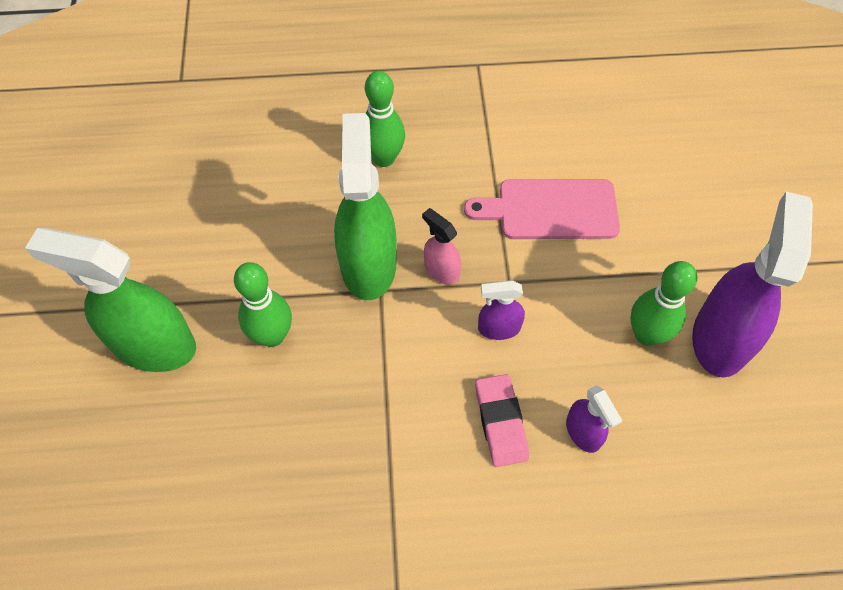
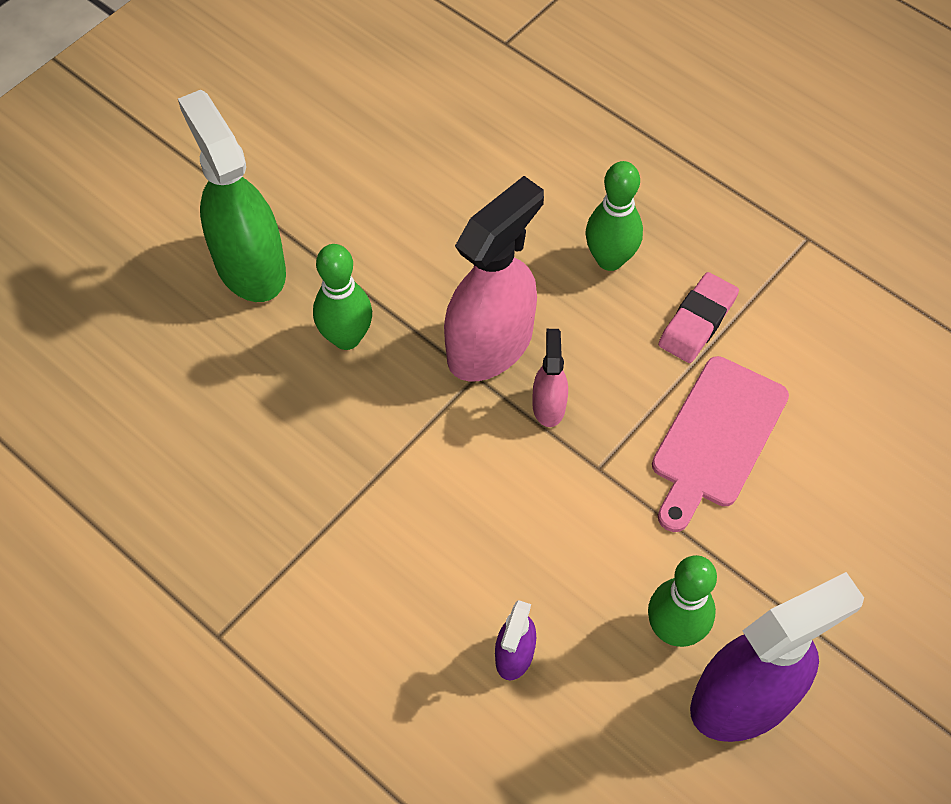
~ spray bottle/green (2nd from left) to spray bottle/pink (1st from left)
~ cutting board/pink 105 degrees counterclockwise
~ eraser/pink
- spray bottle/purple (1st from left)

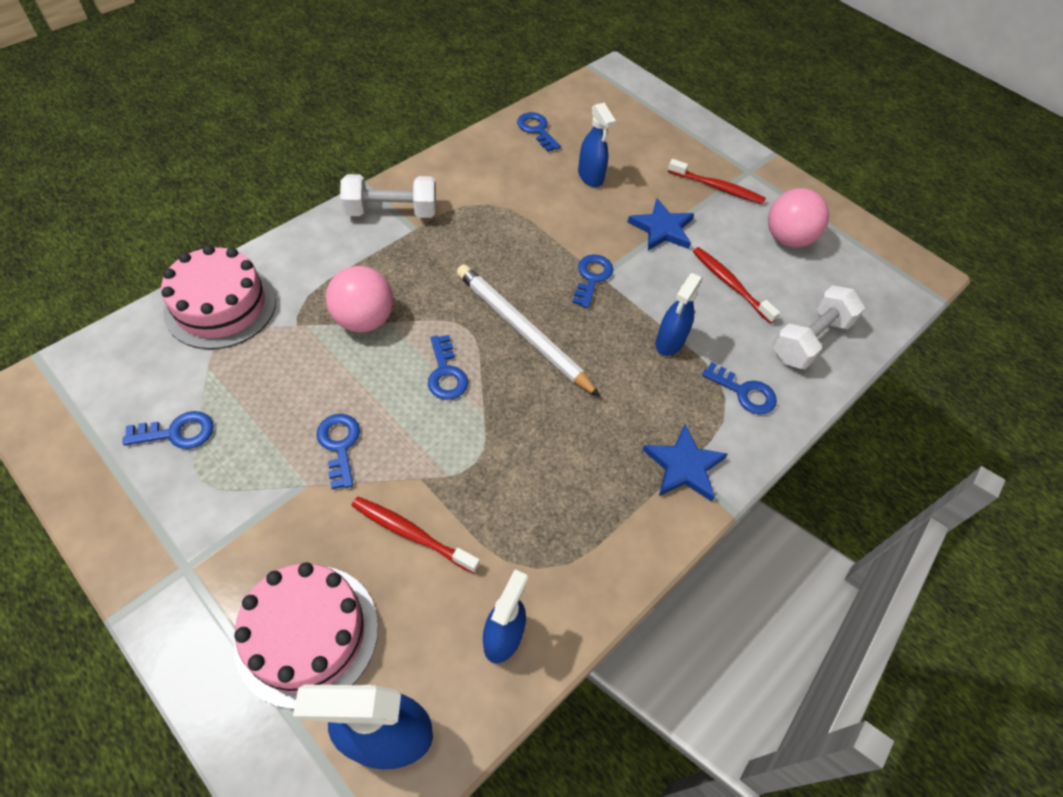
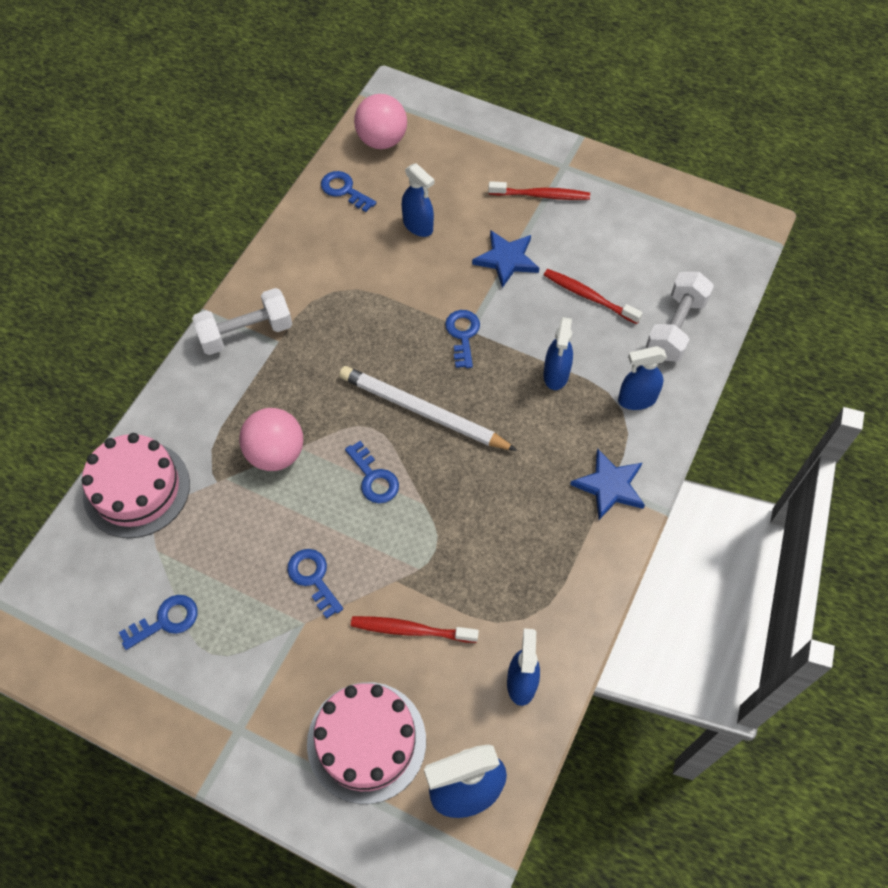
~ ball/pink (2nd from left)
~ key/blue (6th from left) to spray bottle/blue (5th from left)

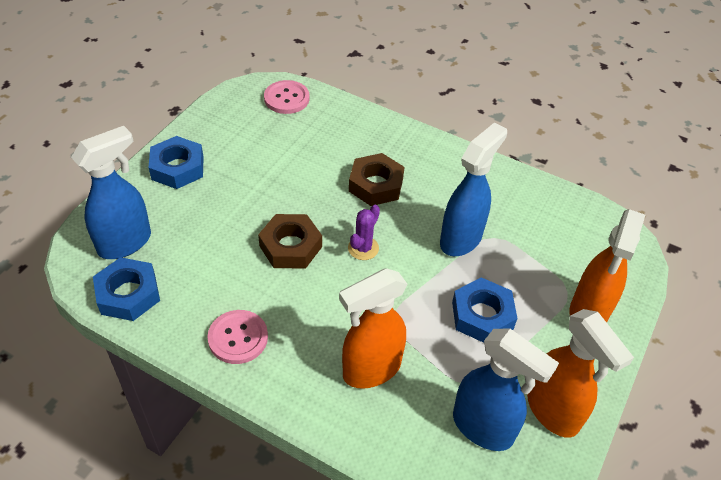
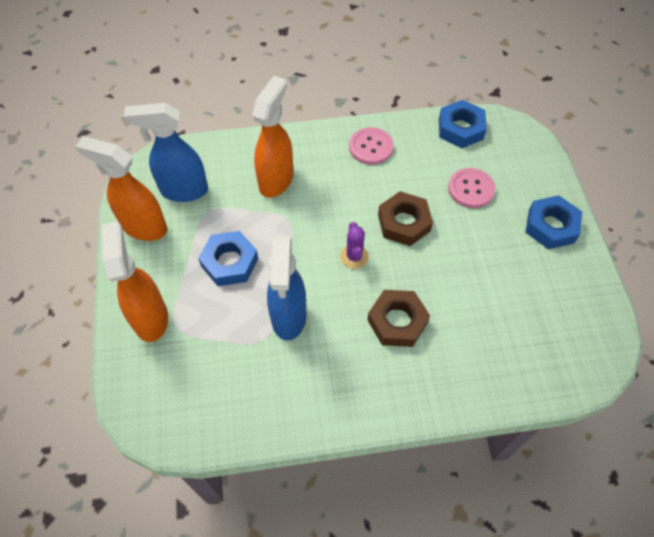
~ button/pink (2nd from left)
- spray bottle/blue (1st from left)

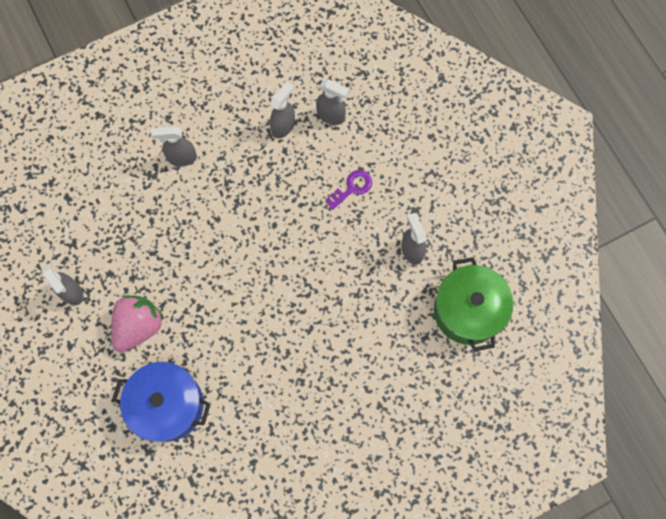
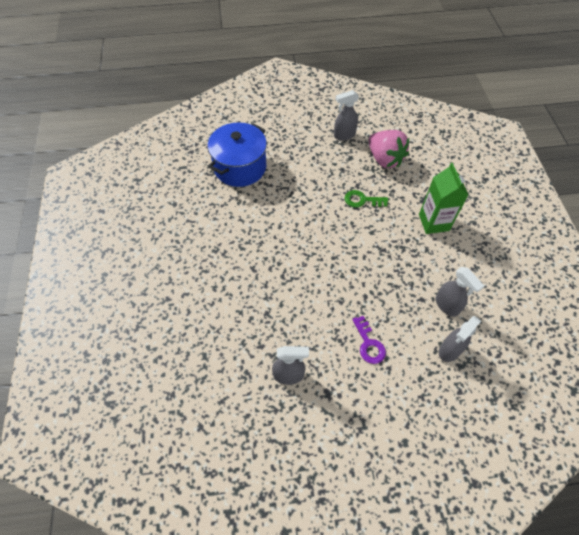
+ key/green
~ strawberry/pink
~ spray bottle/grey (2nd from left) to carton/green
- pot/green

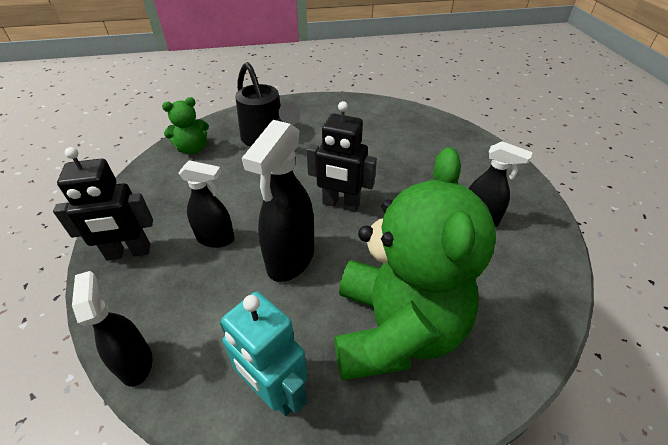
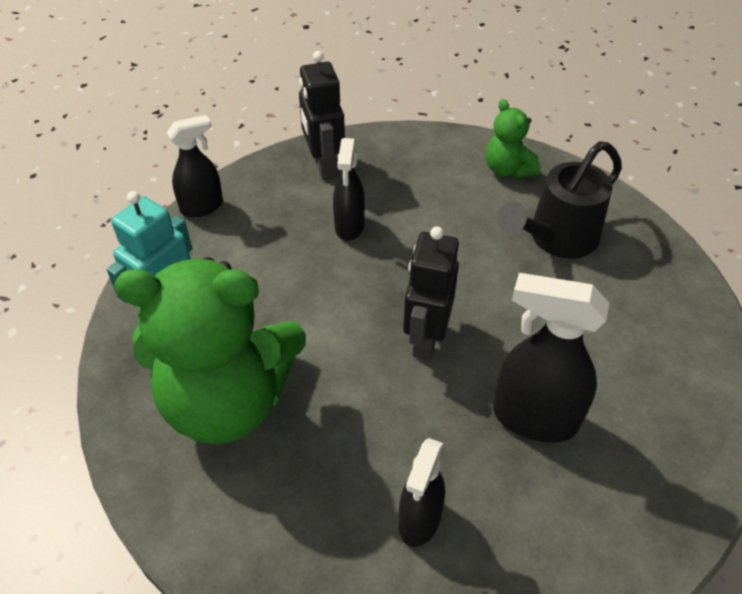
~ spray bottle/black (3rd from left in the first image) to spray bottle/black (4th from left)

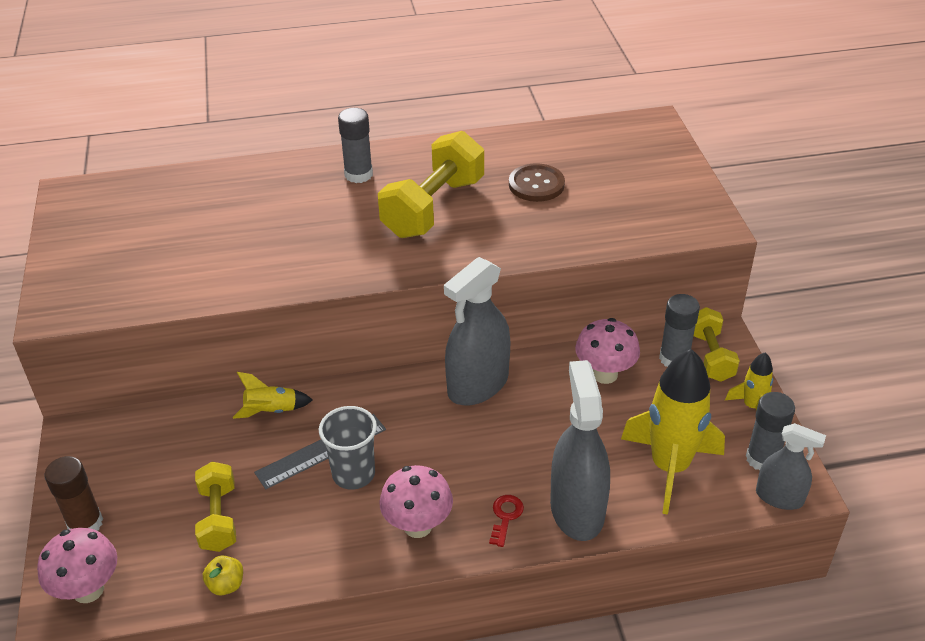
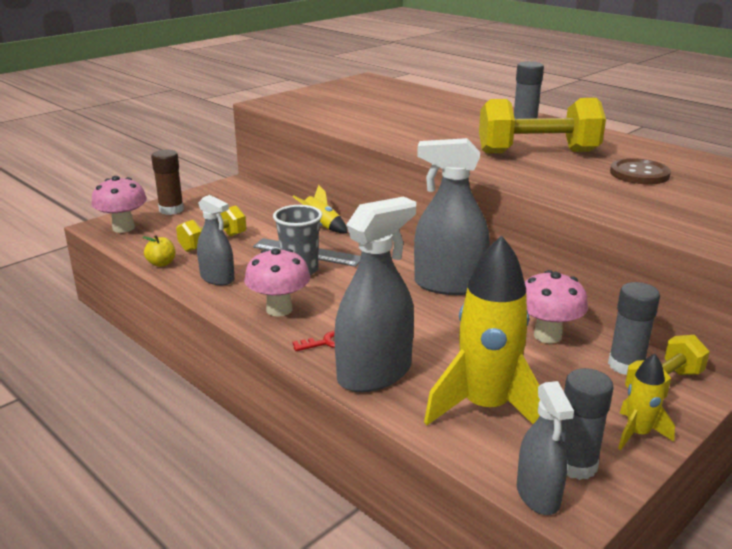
+ spray bottle/grey (1st from left)

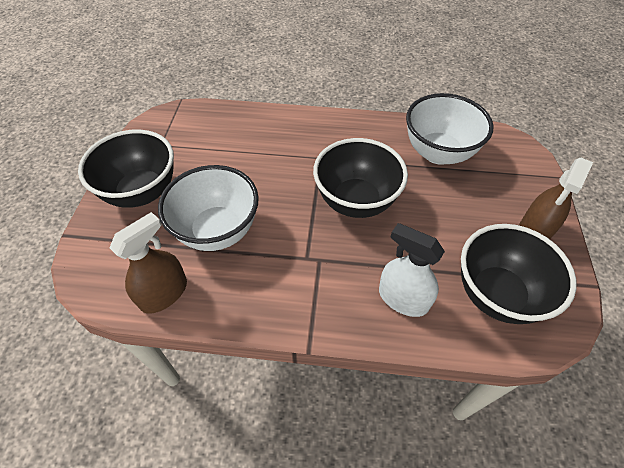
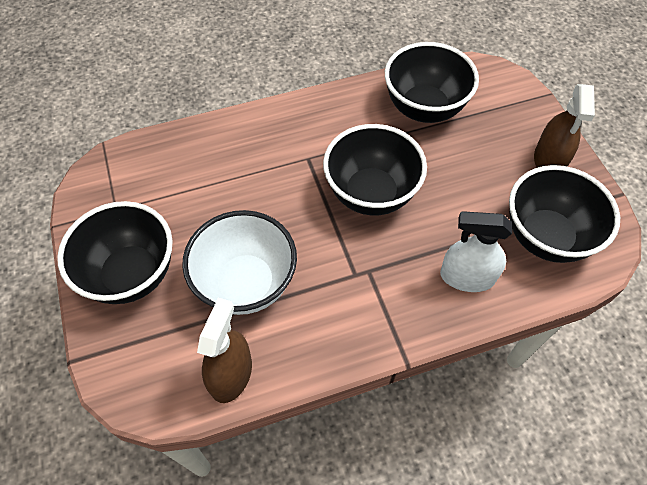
~ bowl/white (2nd from left) to bowl/black (3rd from left)

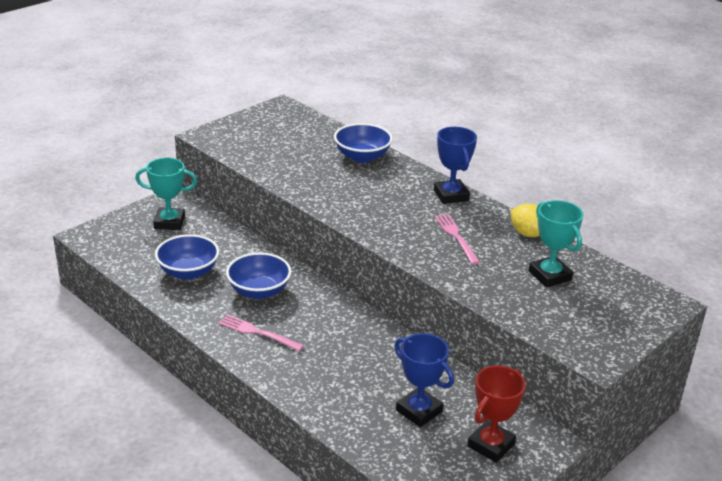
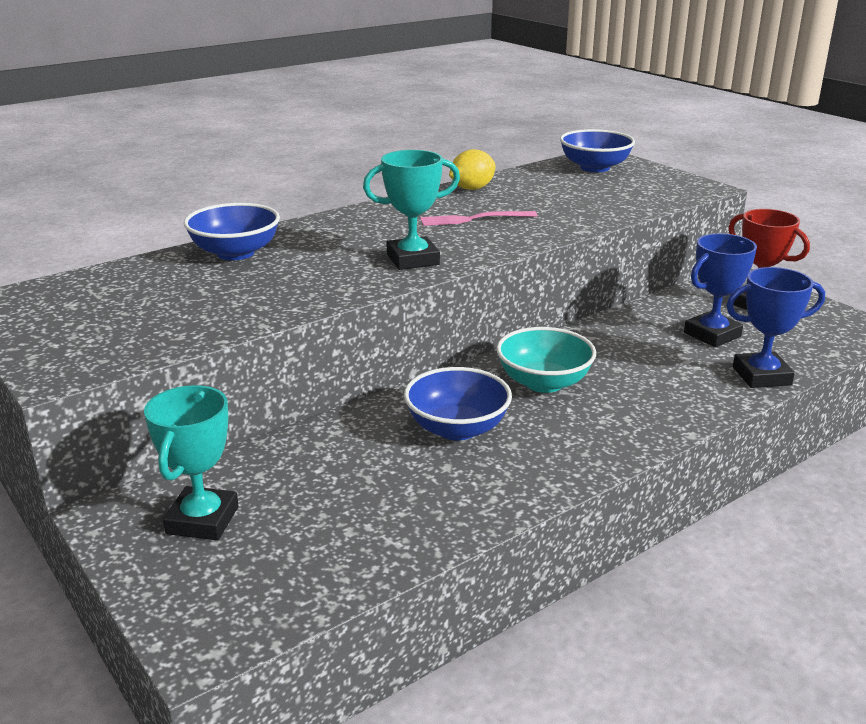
~ trophy/turquoise (2nd from left)
+ bowl/turquoise
~ bowl/blue (1st from left in the first image) to bowl/blue (3rd from left)
~ trophy/blue (2nd from left)
- fork/pink (1st from left)

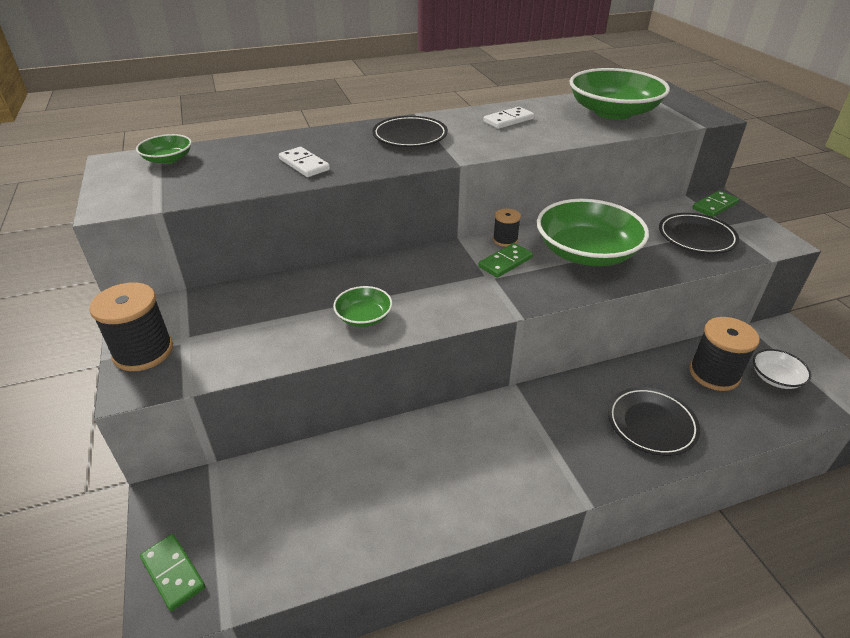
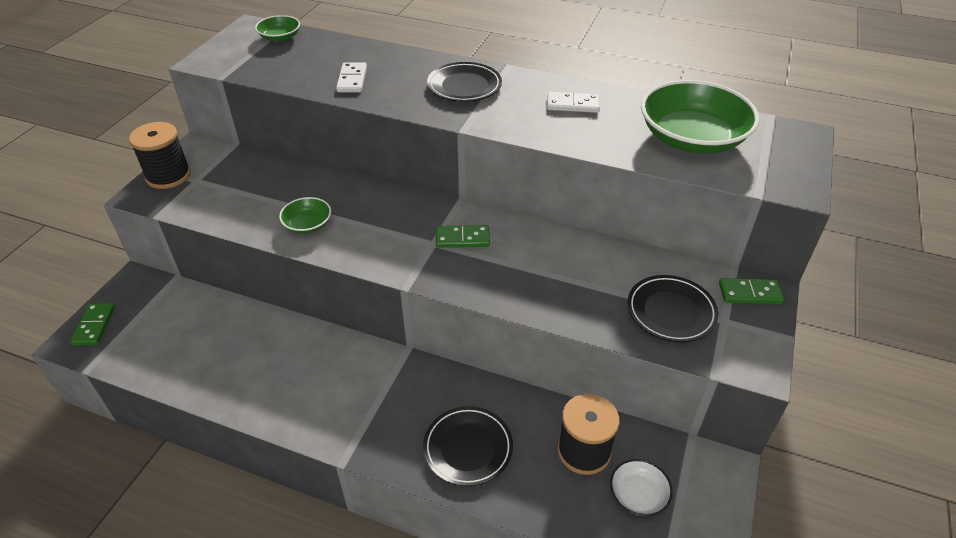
- spool/black (2nd from left)
- bowl/green (3rd from left)

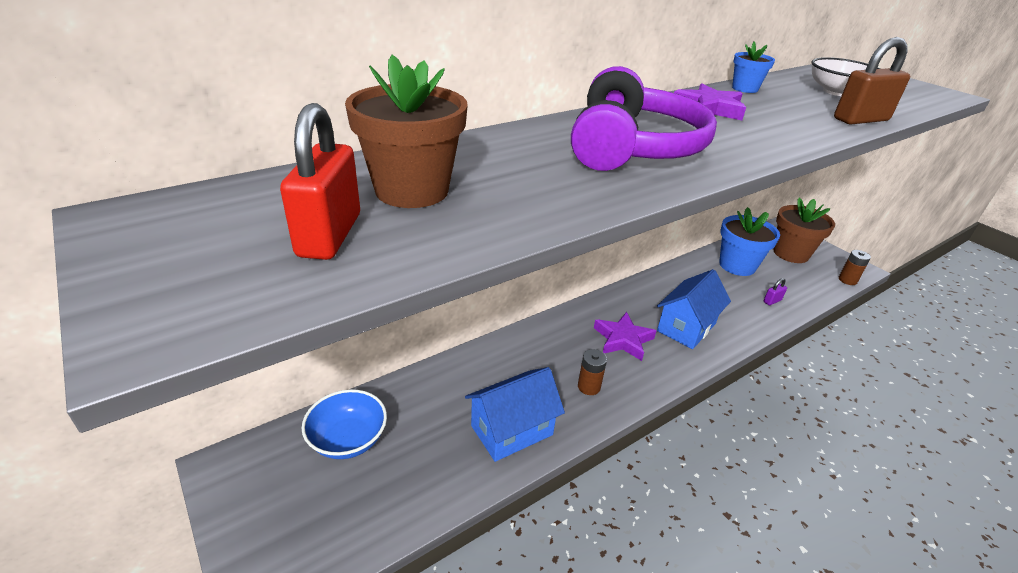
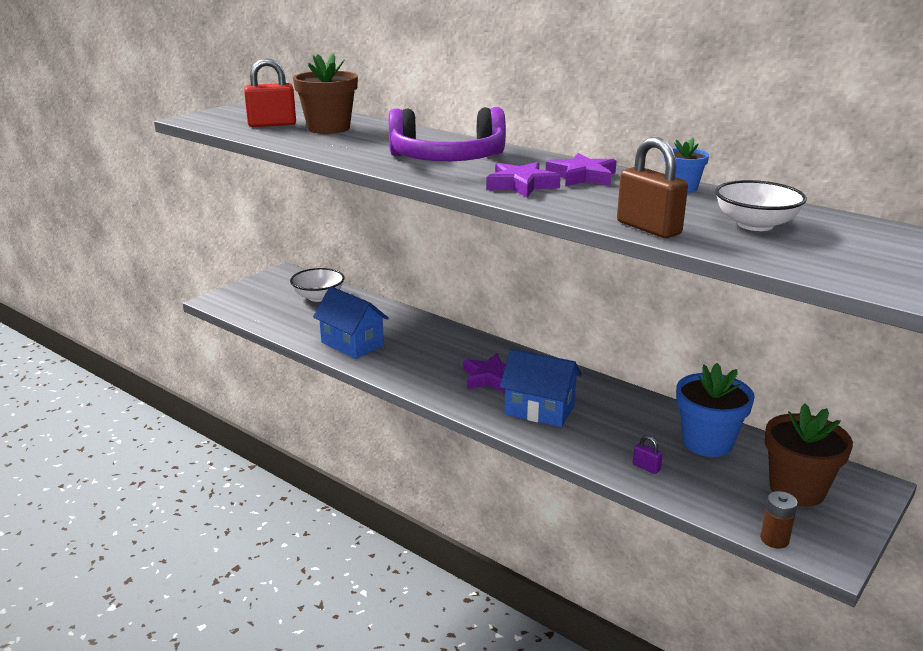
~ bowl/blue to bowl/white (1st from left)
+ star/purple (2nd from left)
- battery/brown (1st from left)

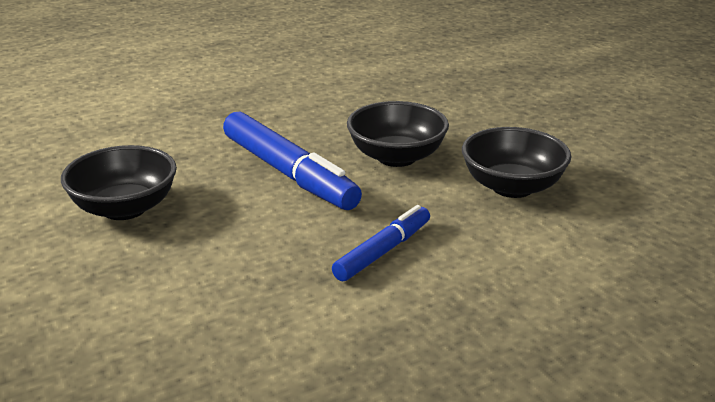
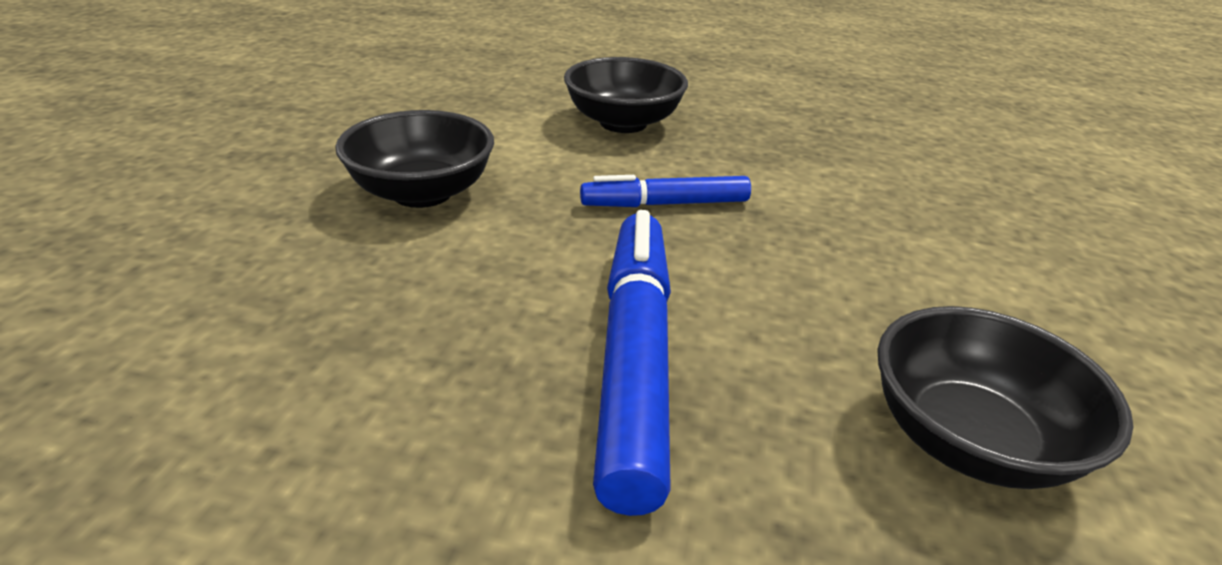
~ bowl/black (2nd from left)

